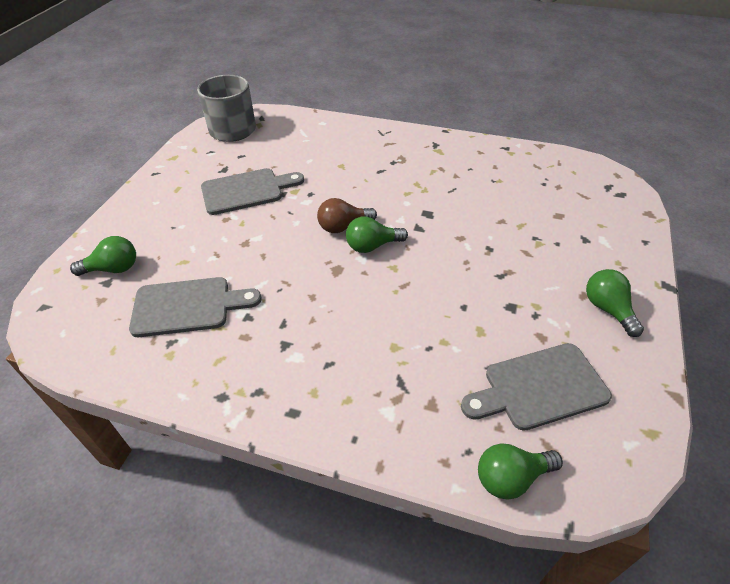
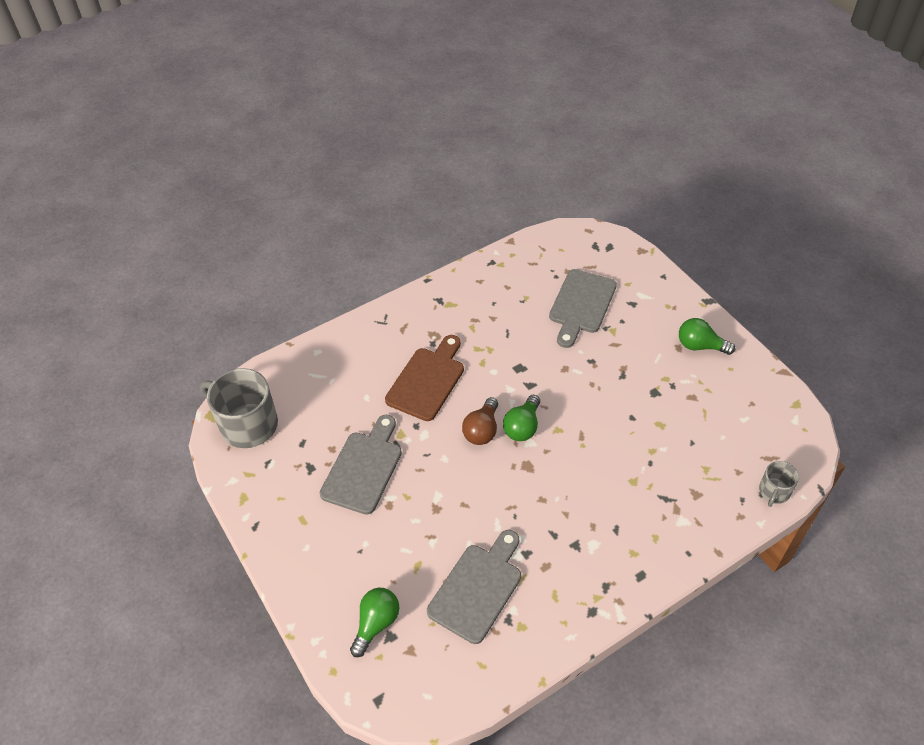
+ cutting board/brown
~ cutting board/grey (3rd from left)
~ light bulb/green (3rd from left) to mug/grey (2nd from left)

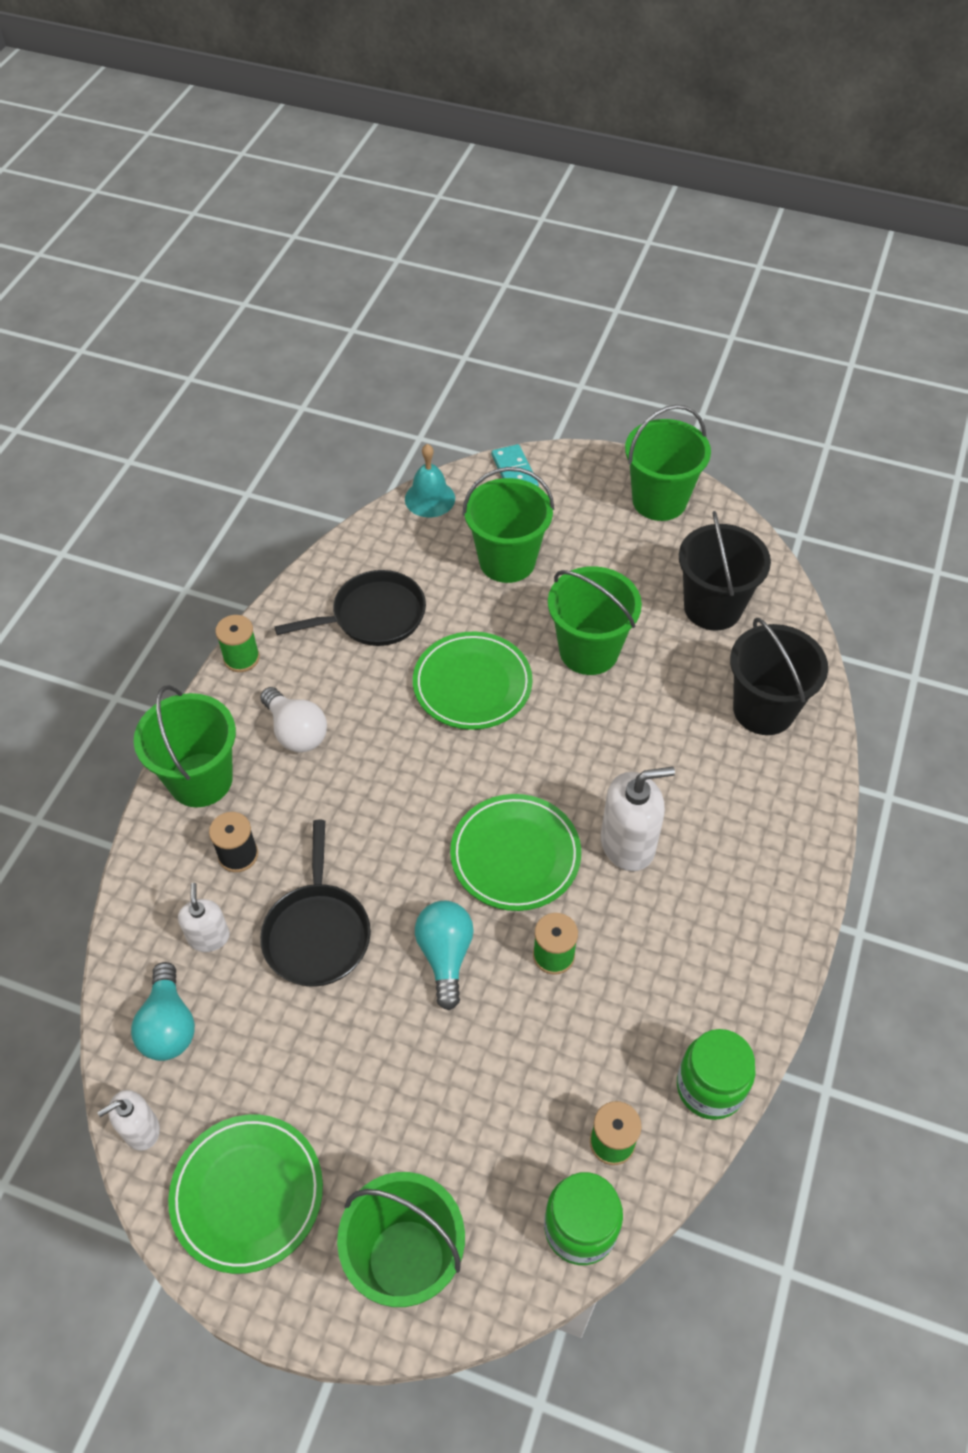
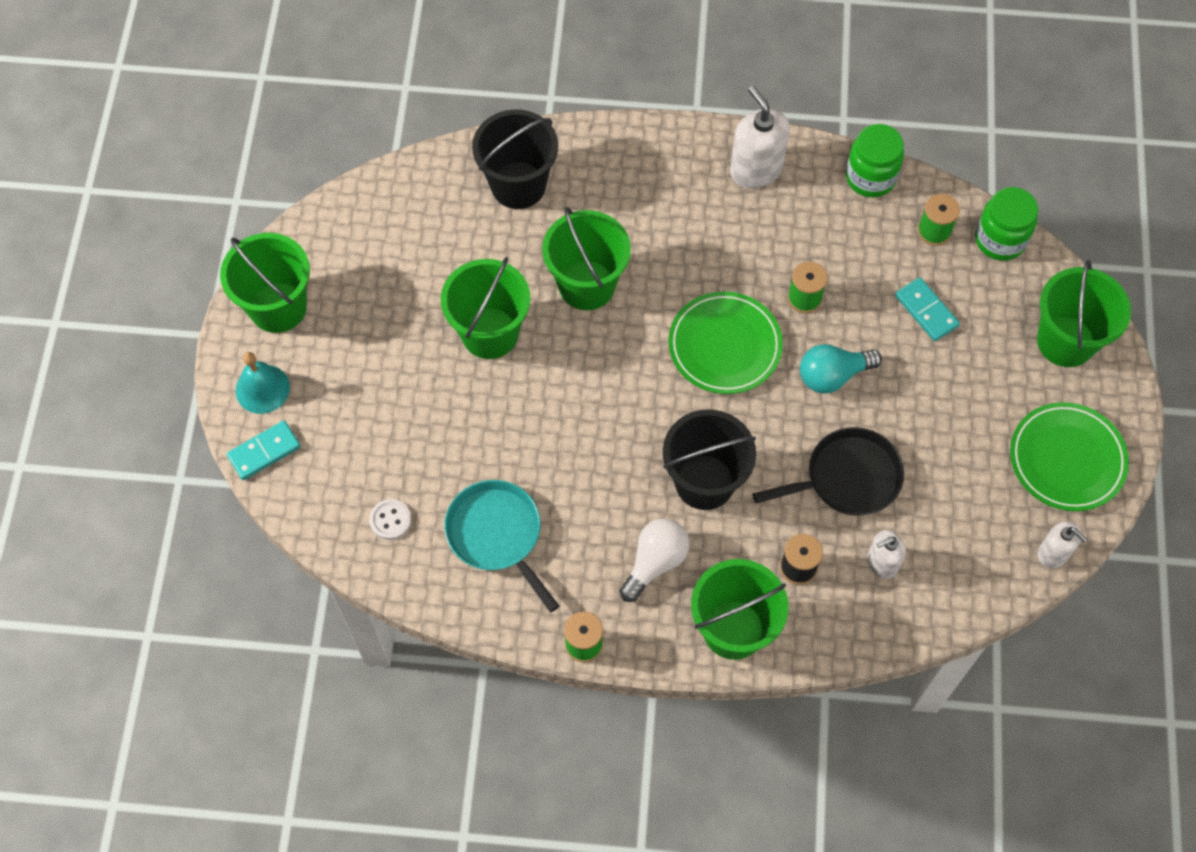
~ bell/turquoise
+ button/white
~ pan/black (2nd from left) to pan/turquoise
~ bucket/green (3rd from left)
~ bucket/black (1st from left in the first image) to bucket/black (2nd from left)
~ soap dispenser/white (3rd from left in the first image) to soap dispenser/white (1st from left)
+ domino/turquoise (2nd from left)
- light bulb/turquoise (1st from left)
- plate/green (2nd from left)

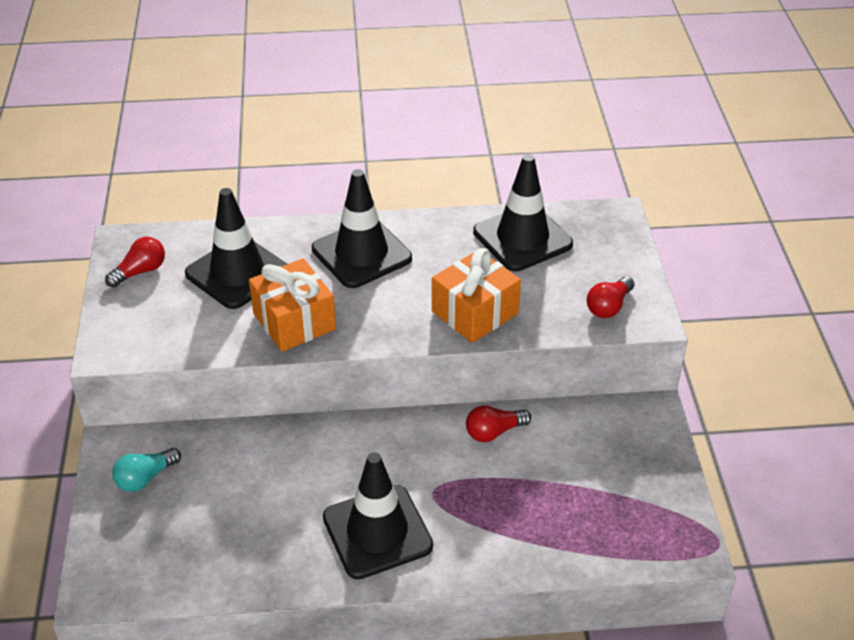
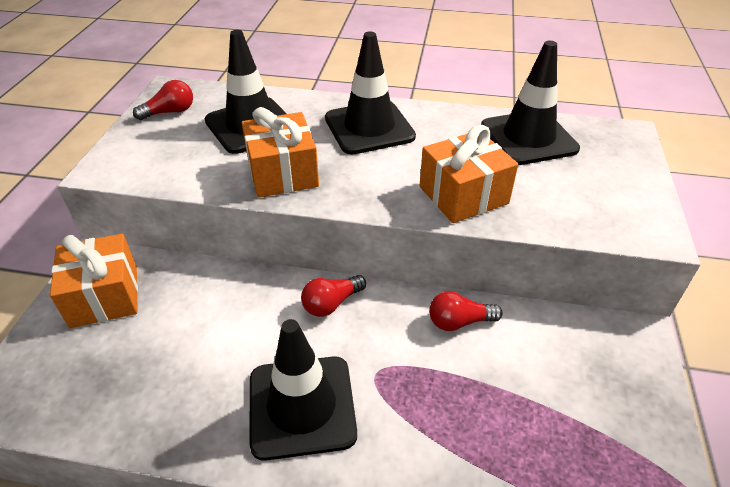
~ light bulb/turquoise to gift/orange (1st from left)
~ light bulb/red (3rd from left in the first image) to light bulb/red (2nd from left)

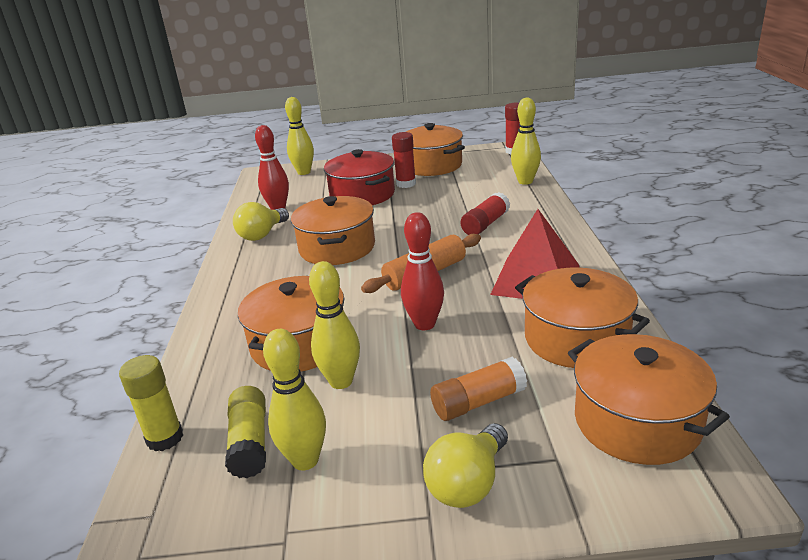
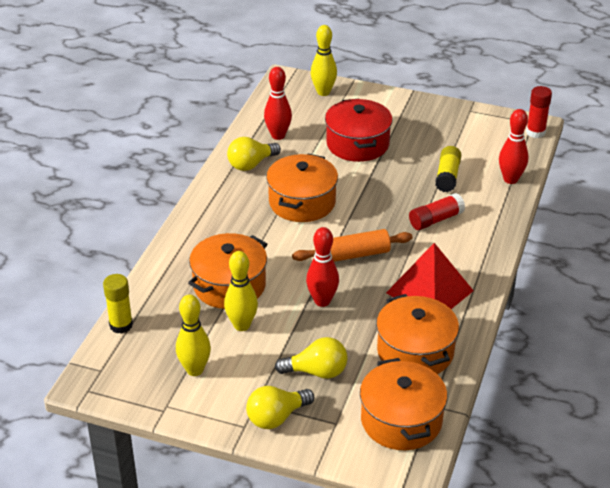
~ glue stick/orange to light bulb/yellow (3rd from left)
~ glue stick/yellow (2nd from left)
~ bowling pin/yellow (4th from left) to bowling pin/red (3rd from left)
- glue stick/red (1st from left)
- pot/orange (3rd from left)

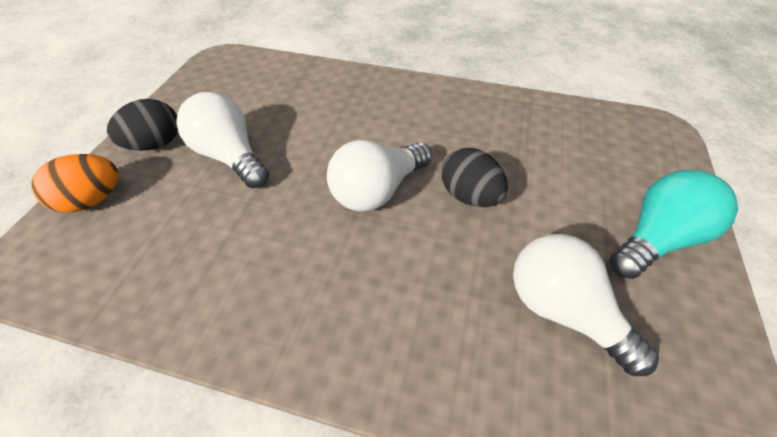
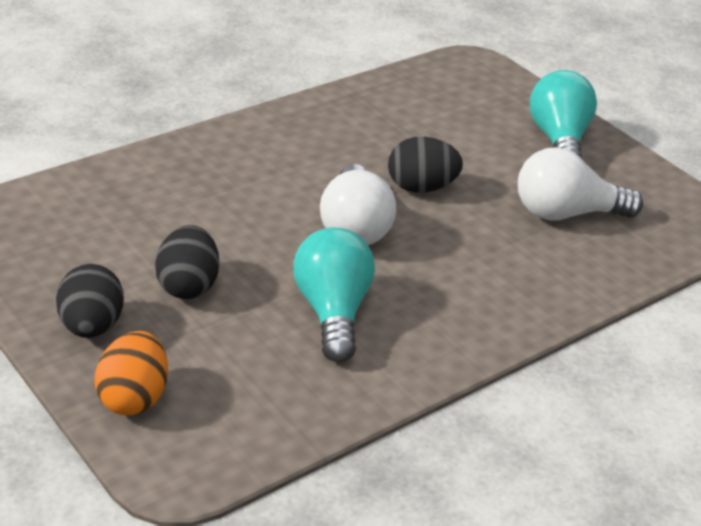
~ light bulb/white (1st from left) to egg/black (2nd from left)
+ light bulb/turquoise (1st from left)

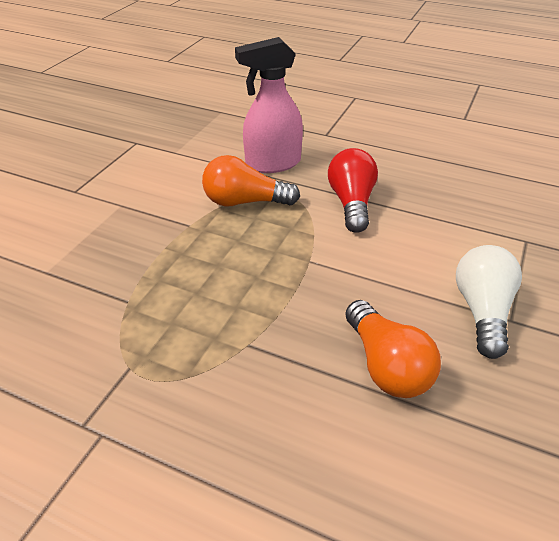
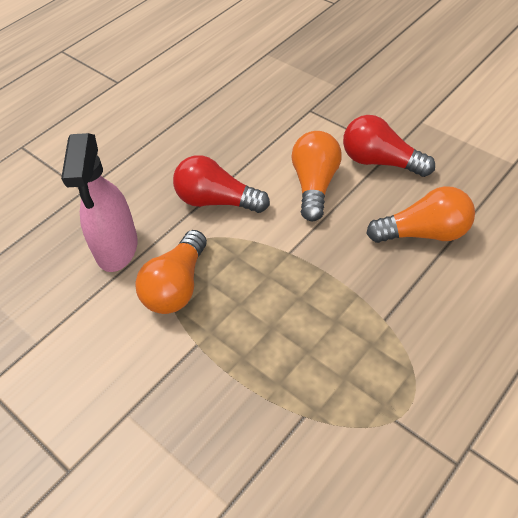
+ light bulb/orange (2nd from left)
~ light bulb/white to light bulb/red (2nd from left)

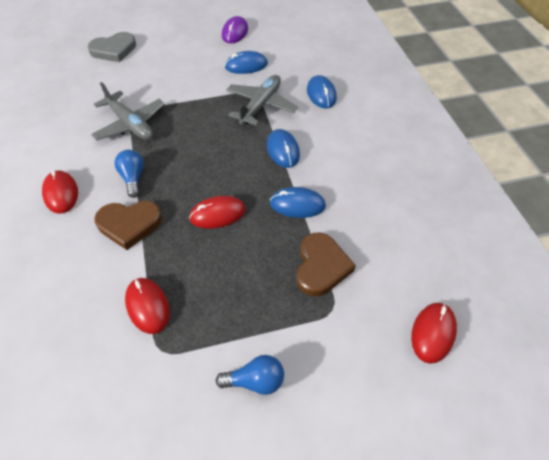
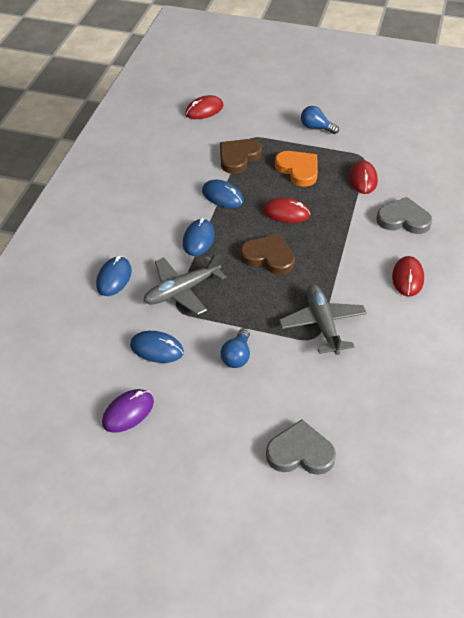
~ light bulb/blue (1st from left)
~ heart/brown (1st from left in the first image) to heart/brown (2nd from left)
+ heart/orange
+ heart/grey (2nd from left)

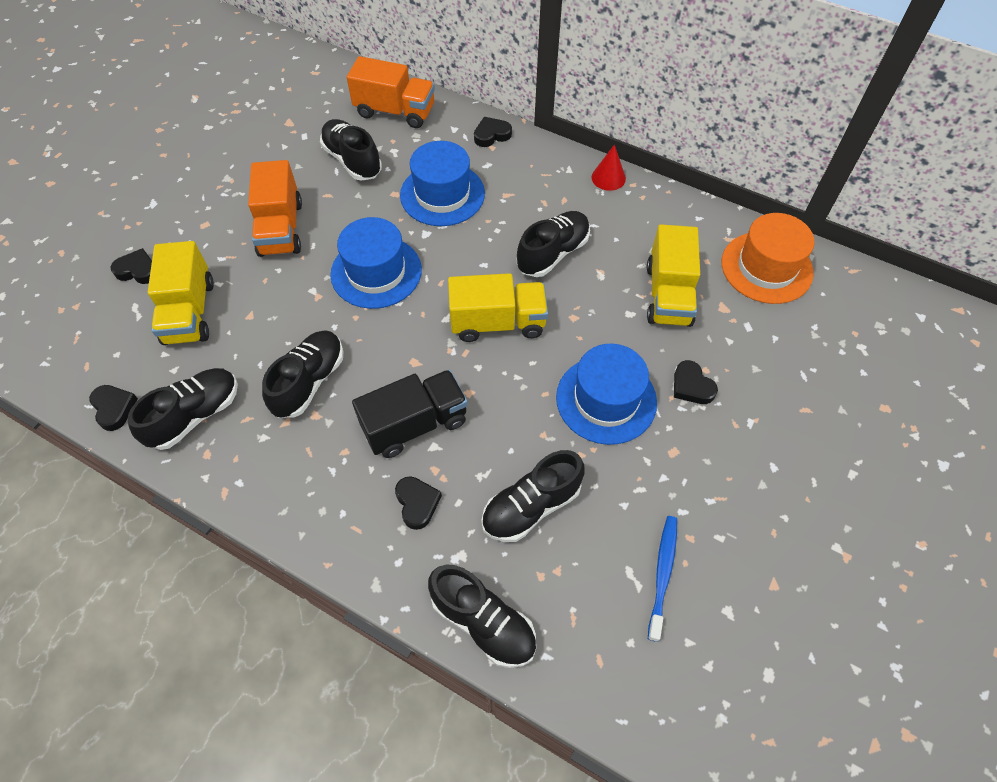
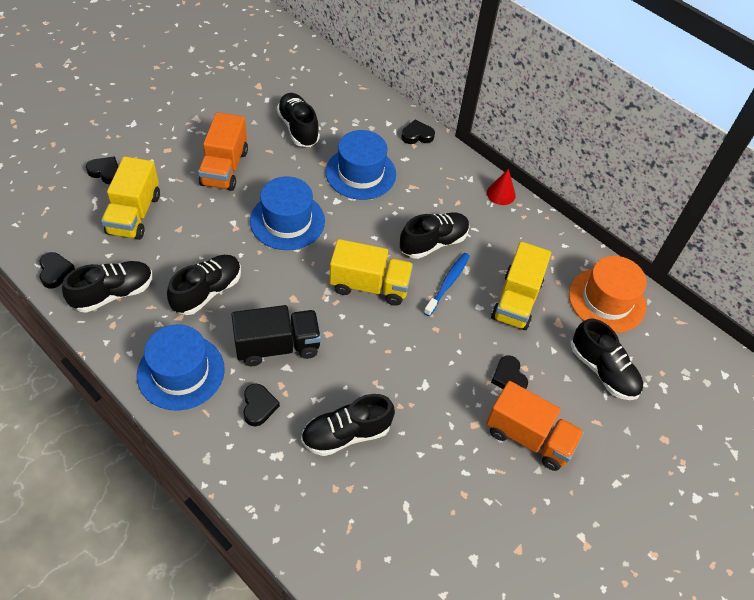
~ hat/blue (3rd from left in the first image) to hat/blue (1st from left)
~ toothbrush/blue
~ truck/orange (2nd from left)
~ shoe/black (4th from left in the first image) to shoe/black (6th from left)

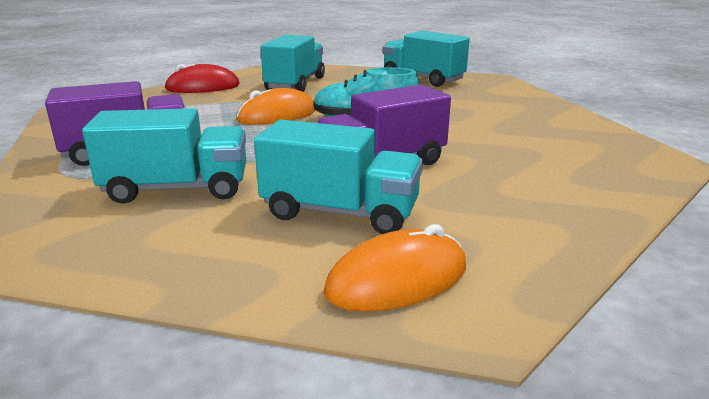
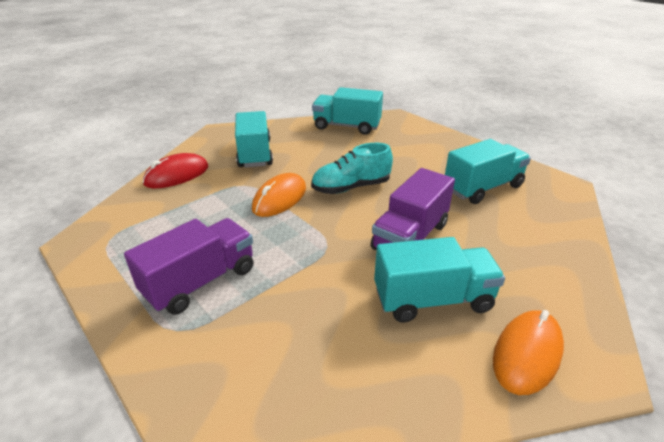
~ truck/turquoise (1st from left in the first image) to truck/turquoise (4th from left)

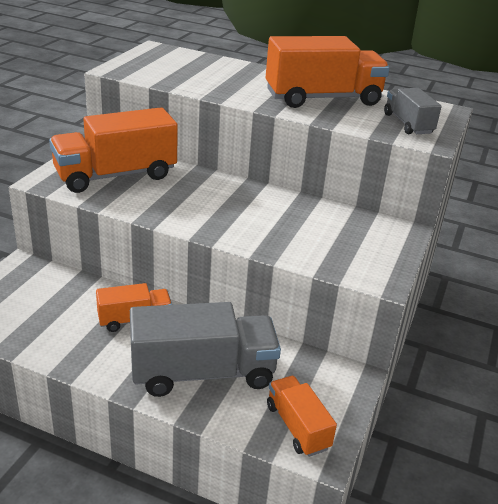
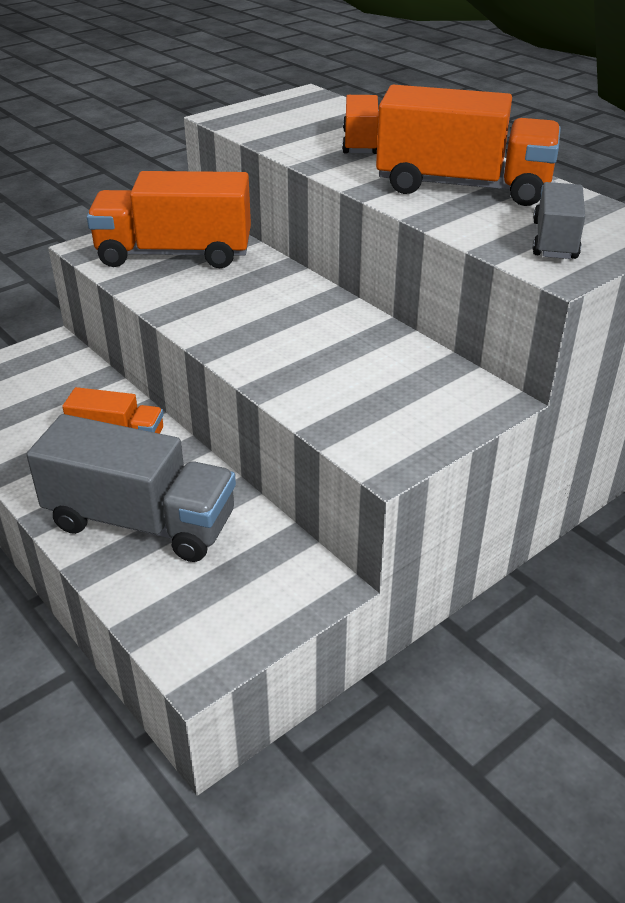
~ truck/orange (3rd from left)

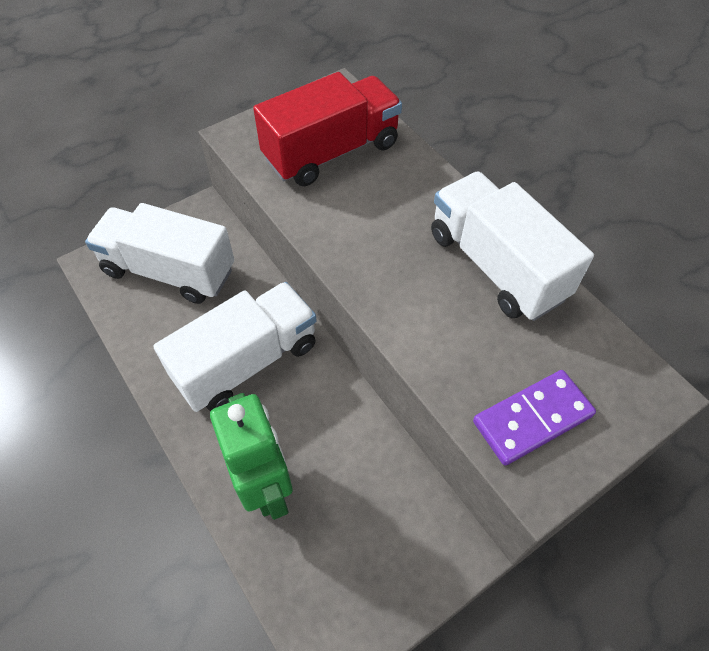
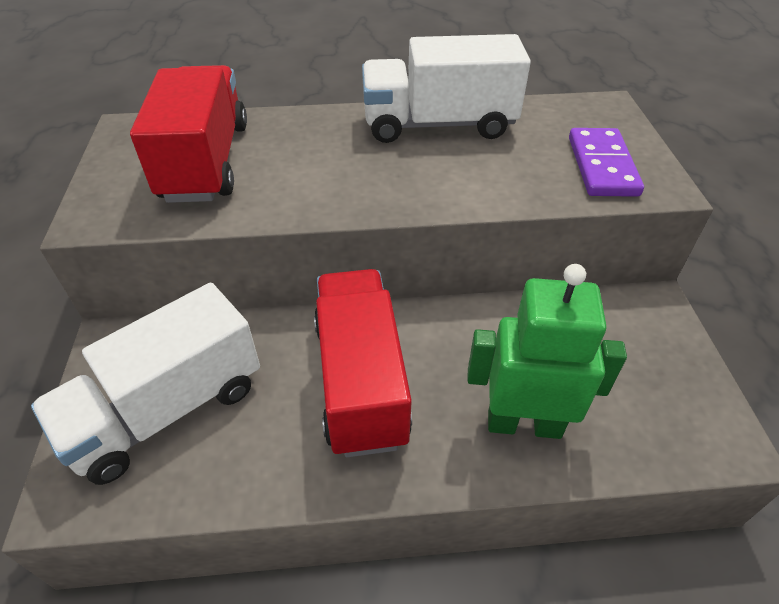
~ truck/white (2nd from left) to truck/red (2nd from left)

